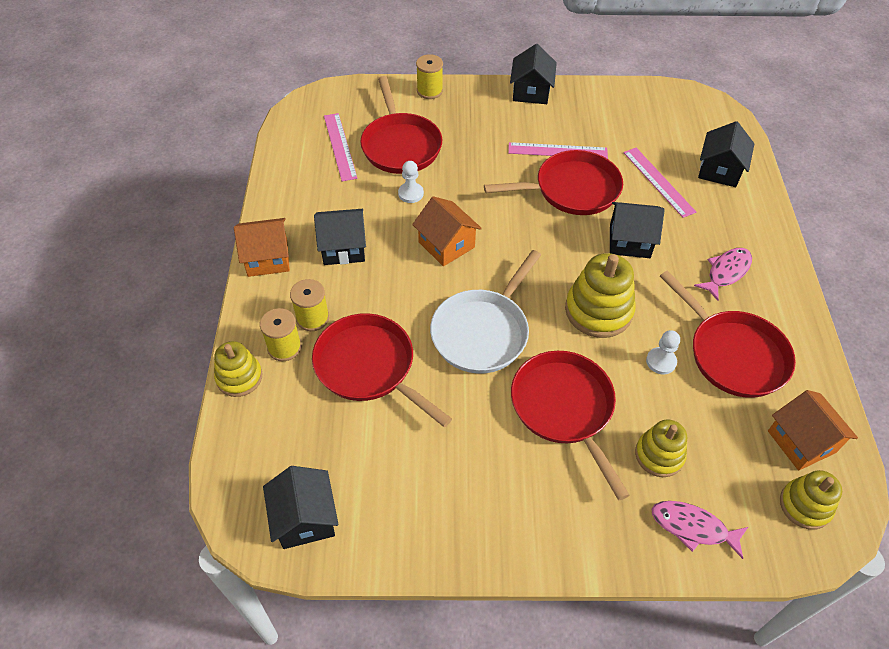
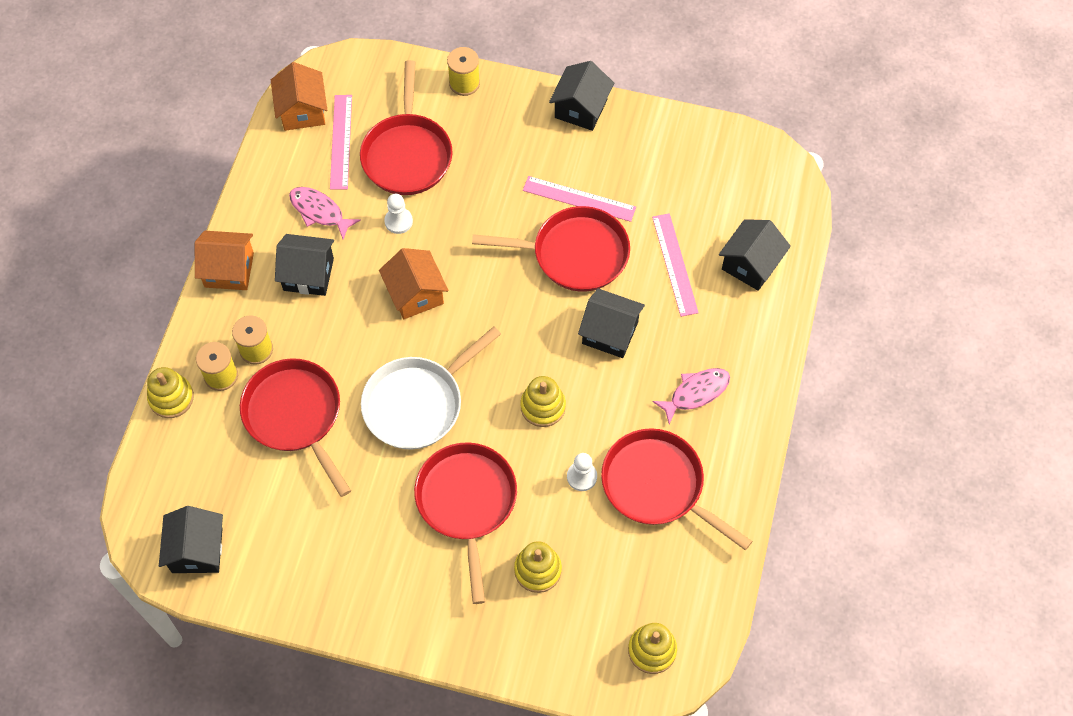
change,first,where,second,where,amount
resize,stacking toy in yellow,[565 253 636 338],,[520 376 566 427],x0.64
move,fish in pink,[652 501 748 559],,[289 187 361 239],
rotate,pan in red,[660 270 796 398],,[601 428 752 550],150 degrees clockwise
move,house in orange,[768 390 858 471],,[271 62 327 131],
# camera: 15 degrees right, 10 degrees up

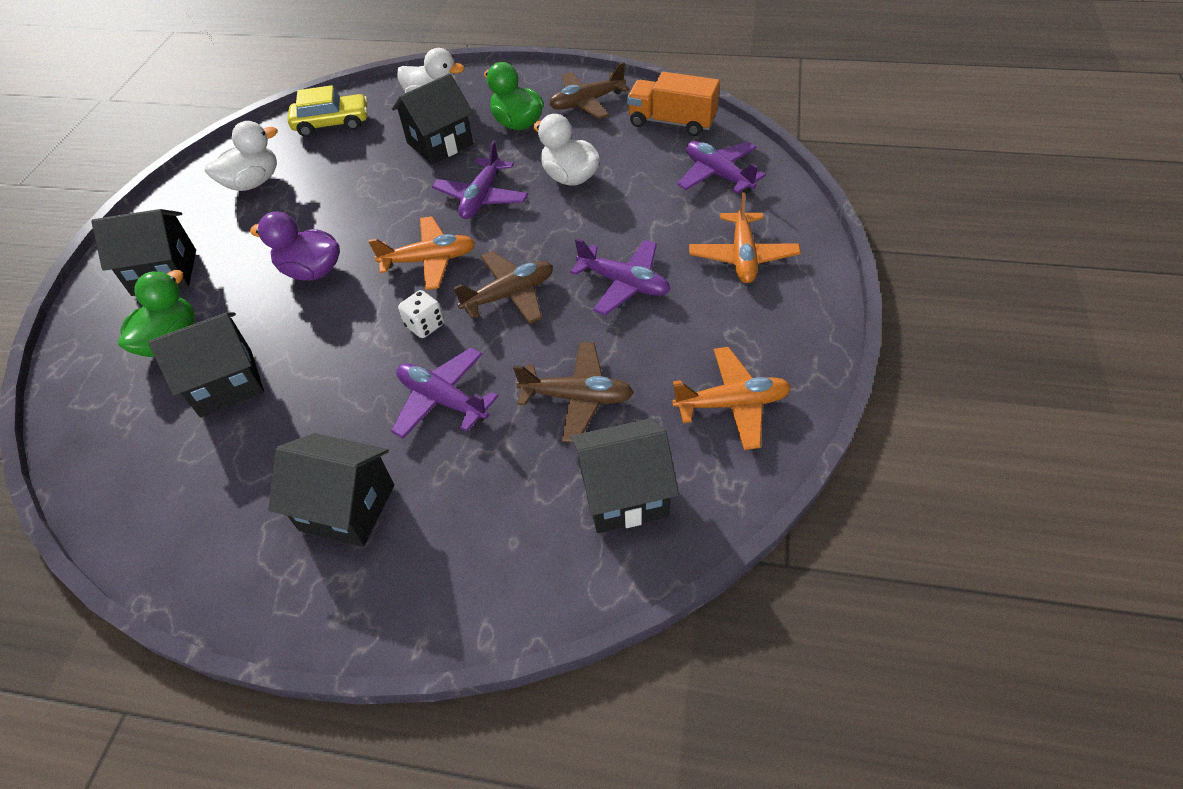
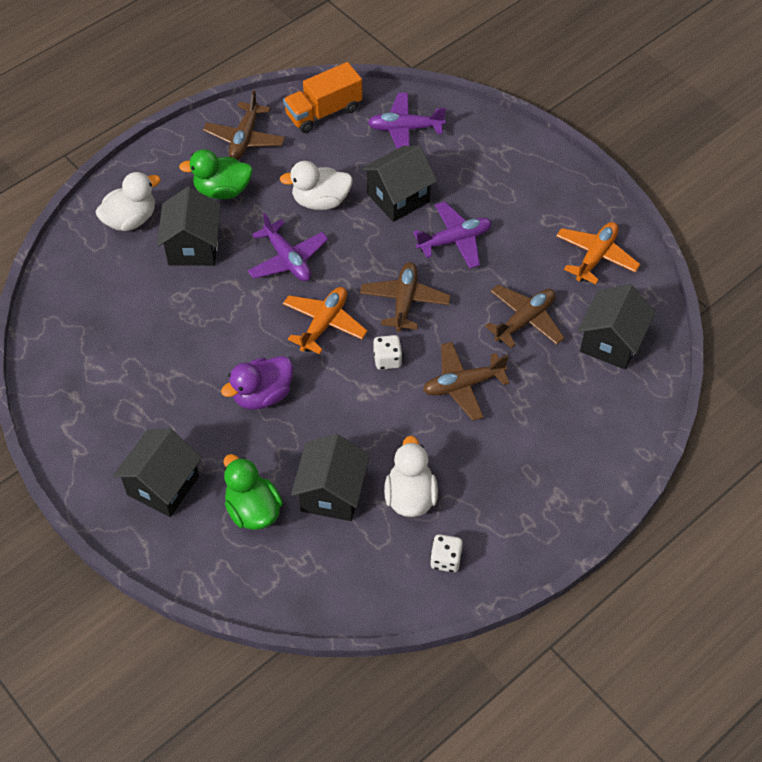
change,first,where,second,where,amount
move,duck in white,[205 121 278 191],,[384 436 438 517],
move,house in black,[268 433 394 547],,[361 145 437 222],
delete,car in yellow,[288 85 368 137],,,
recolor,plane in purple,[391 348 498 439],plane in brown,[423 342 510 421],
delete,plane in orange,[689 193 801 283],,,
insert,,,dice in white,[430 534 463 572],
# camera: 55 degrees left, 5 degrees up

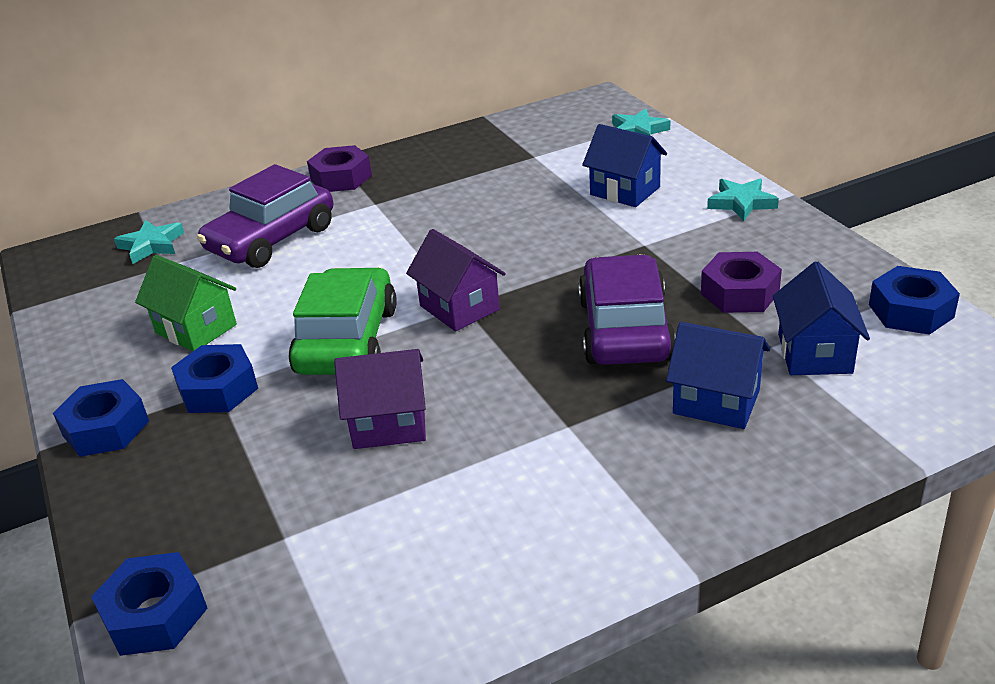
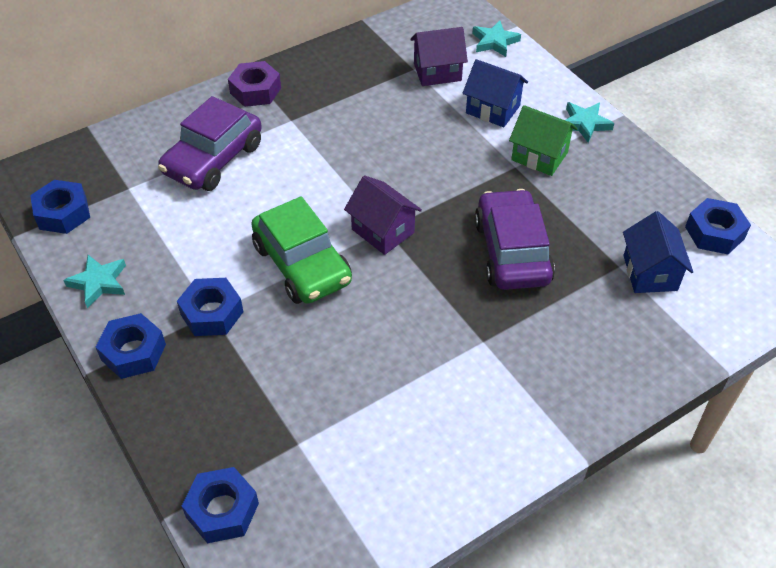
change,first,where,second,where,amount
move,star in turquoise,[114 220 184 264],,[63 255 126 308],
move,house in green,[135 255 237 351],,[509 105 578 176],
rotate,car in green,[289 267 397 375],,[251 196 352 304],150 degrees clockwise
move,house in purple,[334 349 426 449],,[410 27 468 86],
delete,house in blue,[666 322 770 429],,,
delete,nut in purple,[701 252 782 313],,,
insert,,,nut in blue,[30 180 90 234],
# camera: 10 degrees left, 15 degrees up

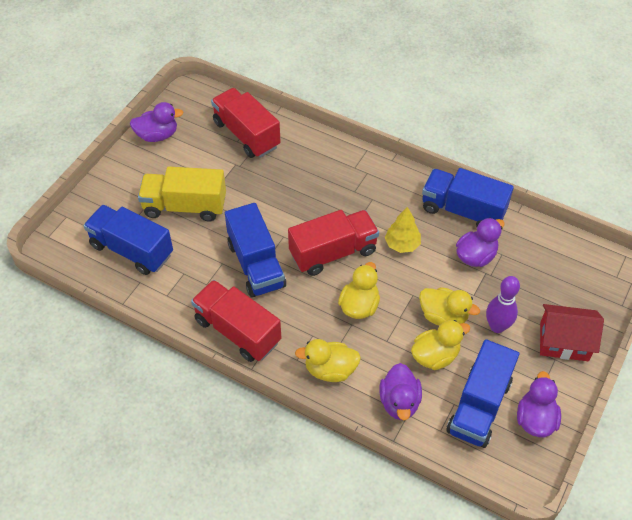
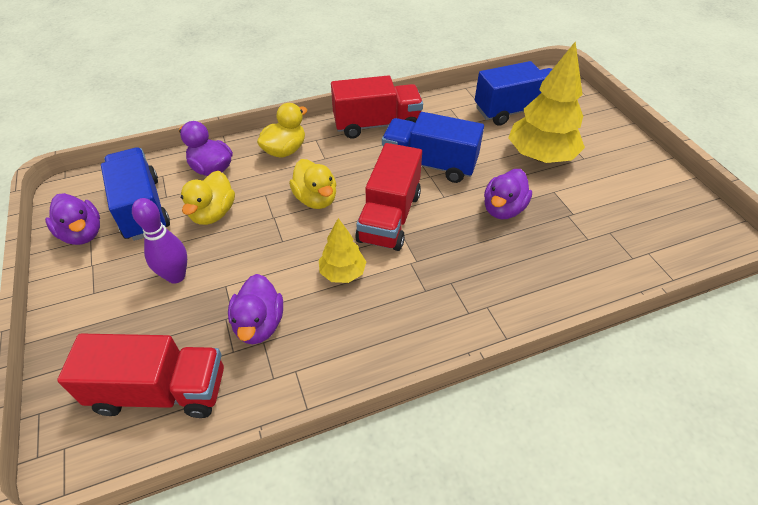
change,first,where,second,where,amount
move,duck in purple,[130 102 184 142],,[484 169 532 219],
replace,truck in yellow,[138 167 226 222],tree in yellow,[508 41 585 163],
move,truck in red,[211 88 281 158],,[57 333 224 418],
delete,duck in yellow,[419 287 480 326],,,
delete,truck in blue,[422 168 514 227],,,
delete,house in red,[540 304 604 361],,,
# camera: 130 degrees right, 5 degrees down

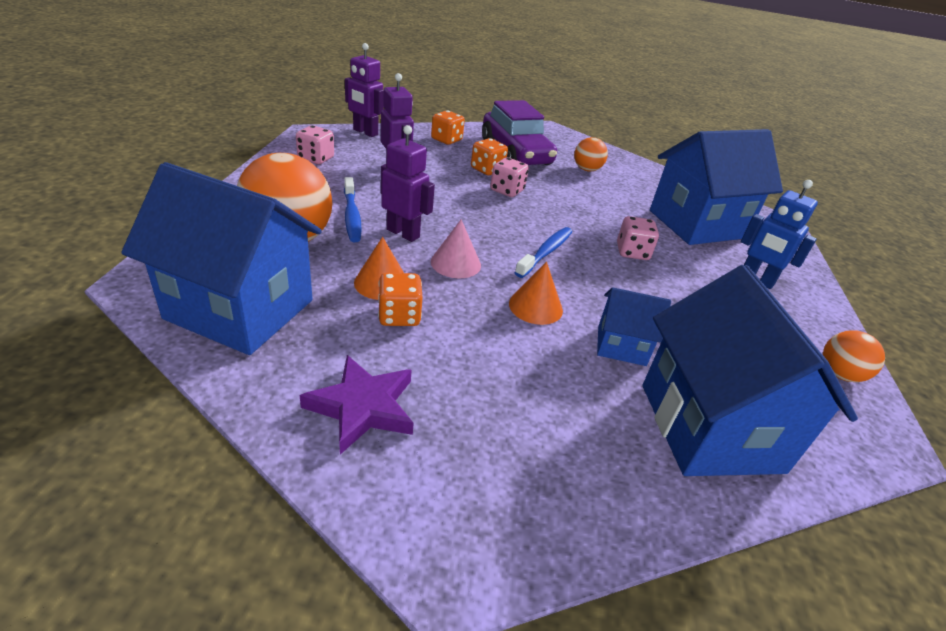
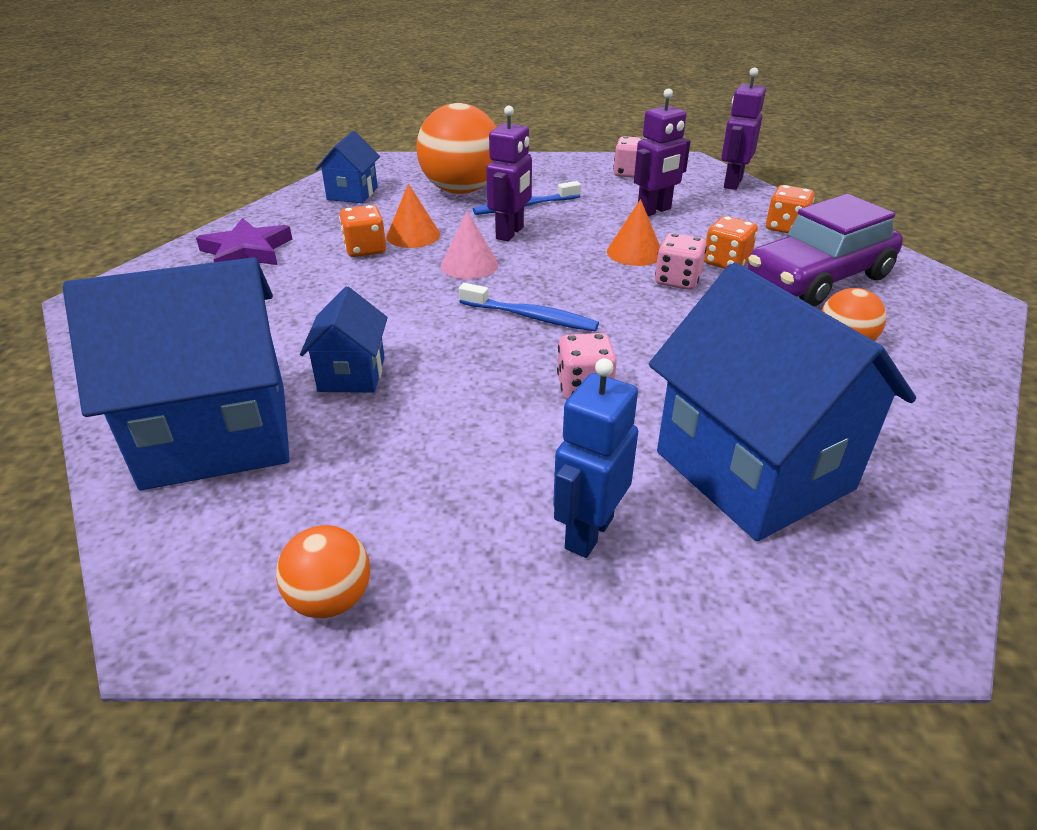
change,first,where,second,where,amount
resize,house in blue,[121 162 322 355],,[315 131 380 203],x0.49
move,cone in orange,[509 262 563 325],,[607 199 660 266],
# camera: 85 degrees right, 0 degrees up

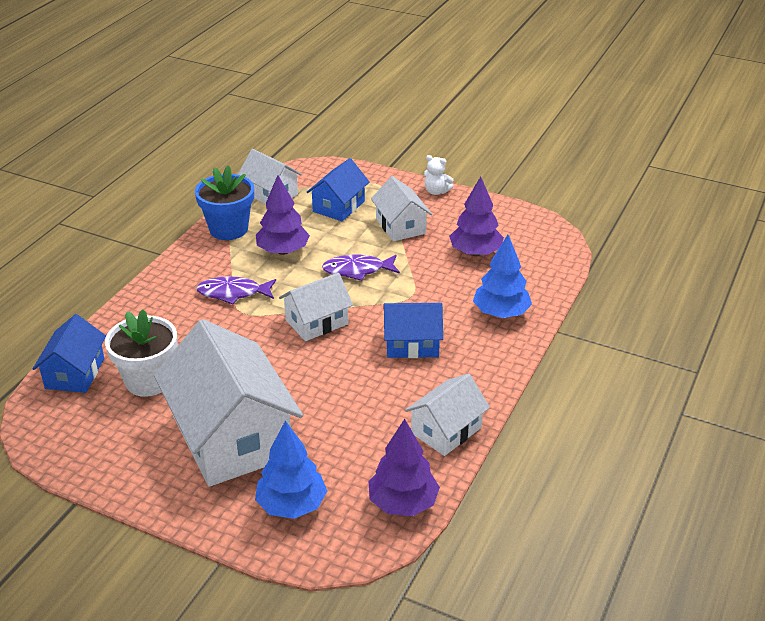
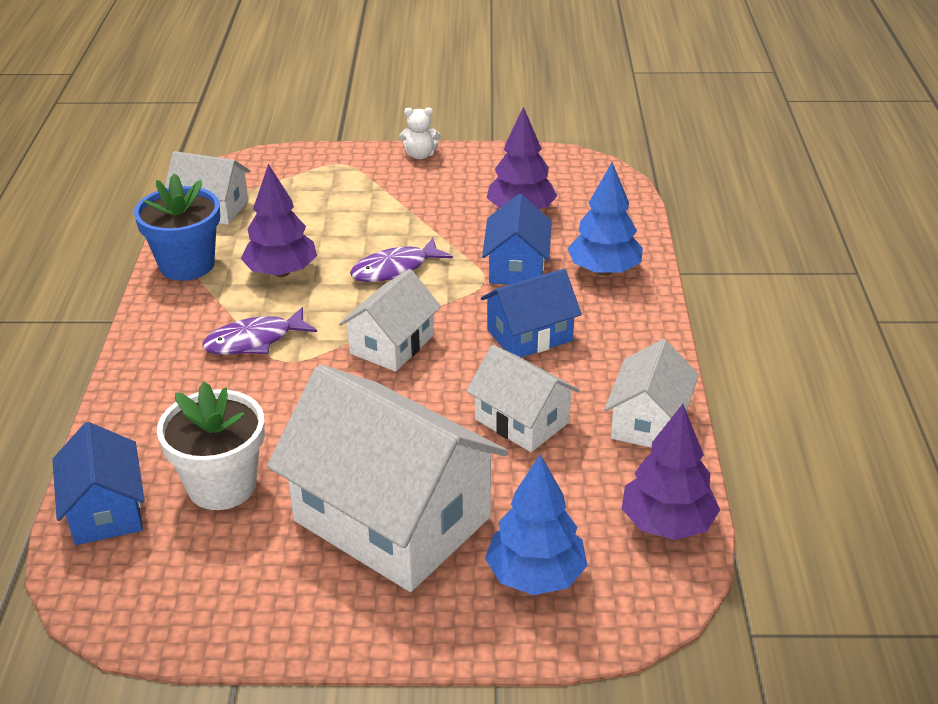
change,first,where,second,where,amount
move,house in blue,[307 158 370 221],,[482 194 552 284],
move,house in white,[371 176 432 241],,[466 345 580 452],
# camera: 25 degrees left, 0 degrees up

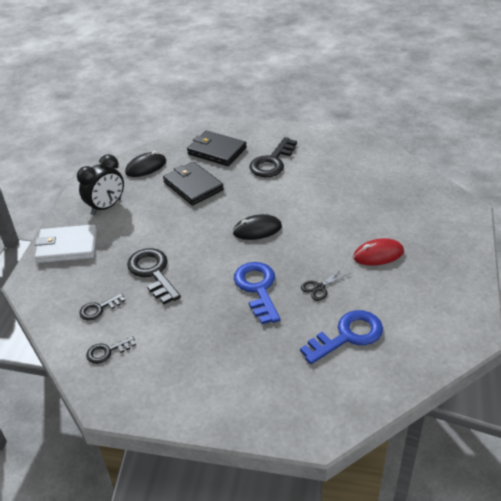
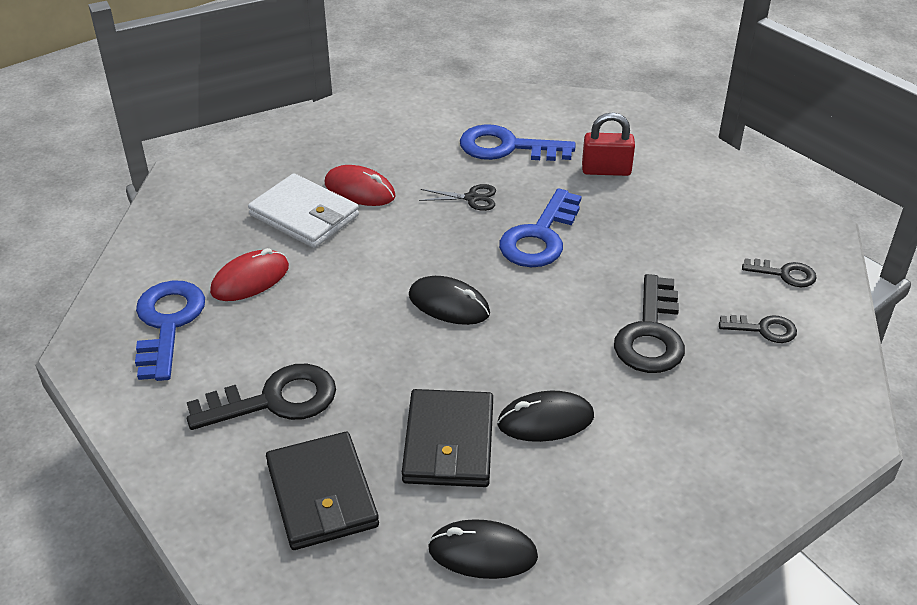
change,first,where,second,where,amount
move,wallet in white,[35 224 97 263],,[248 173 359 248],
delete,clock in black,[77 154 124 215],,,
insert,,,key in blue,[135 280 205 381],
insert,,,mouse in red,[210 248 289 301],
insert,,,mouse in black,[497 391 594 442],
insert,,,padlock in red,[582 112 635 176],
# camera: 140 degrees left, 0 degrees up

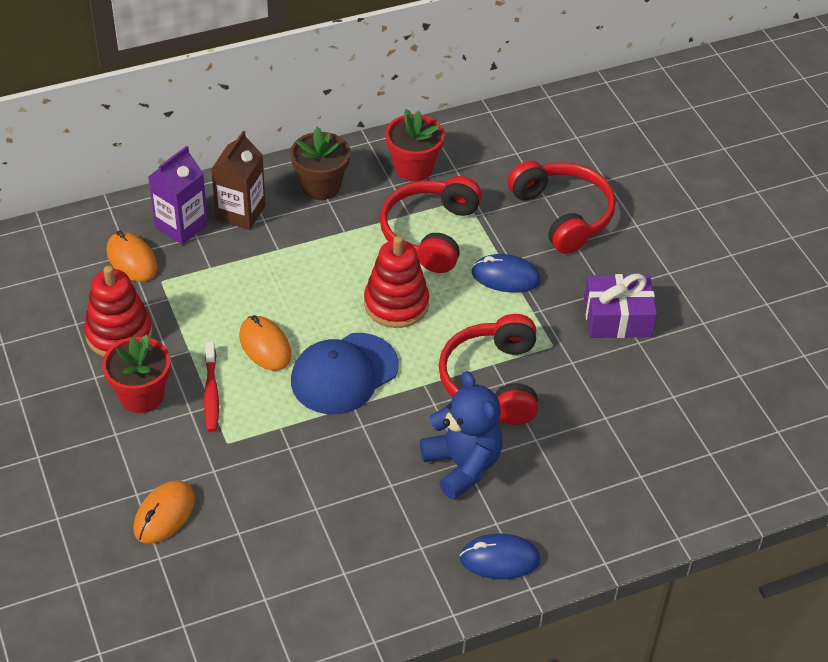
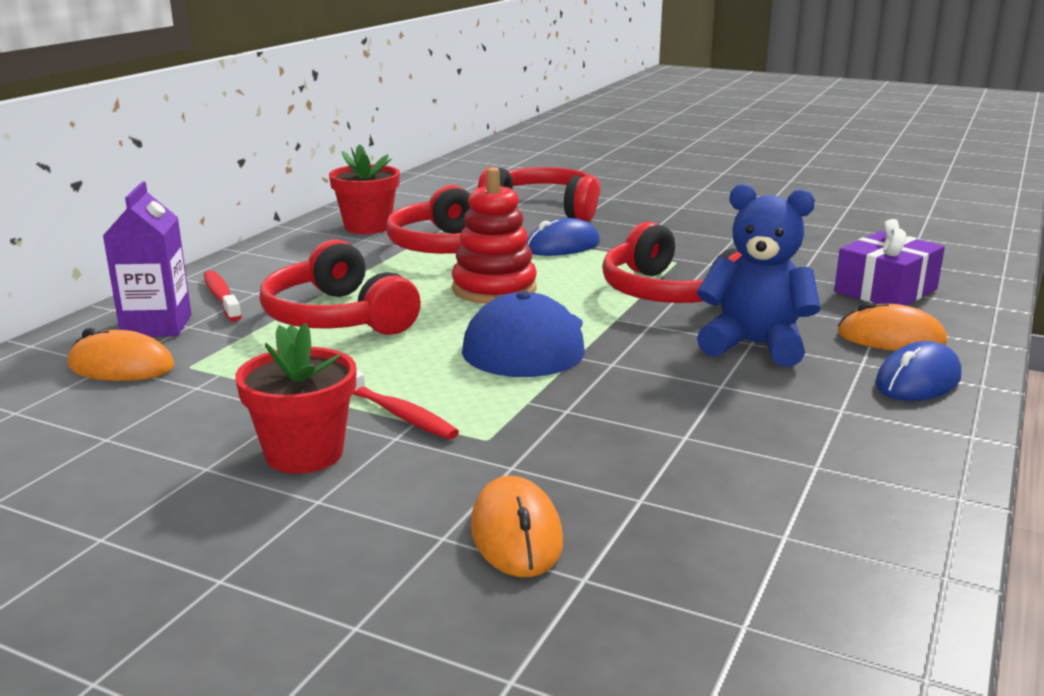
change,first,where,second,where,amount
delete,stacking toy in red,[84 266 153 357],,,
replace,carton in brown,[211 131 266 230],toothbrush in red,[204 270 242 322],
move,mouse in orange,[239 315 291 371],,[838 301 947 351],
delete,flower pot in brown,[290 127 350 200],,,
move,gift in purple,[584 274 657 338],,[834 219 945 306],
insert,,,headphones in red,[260 239 421 335],
# camera: 40 degrees left, 25 degrees down

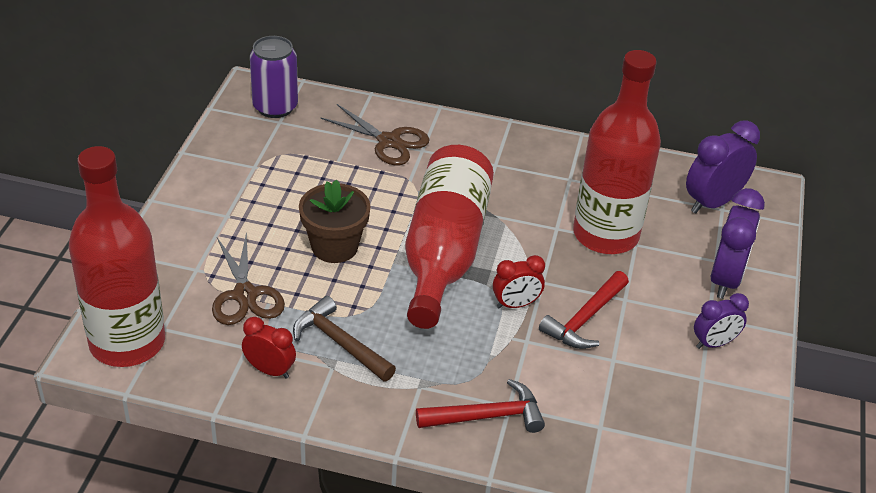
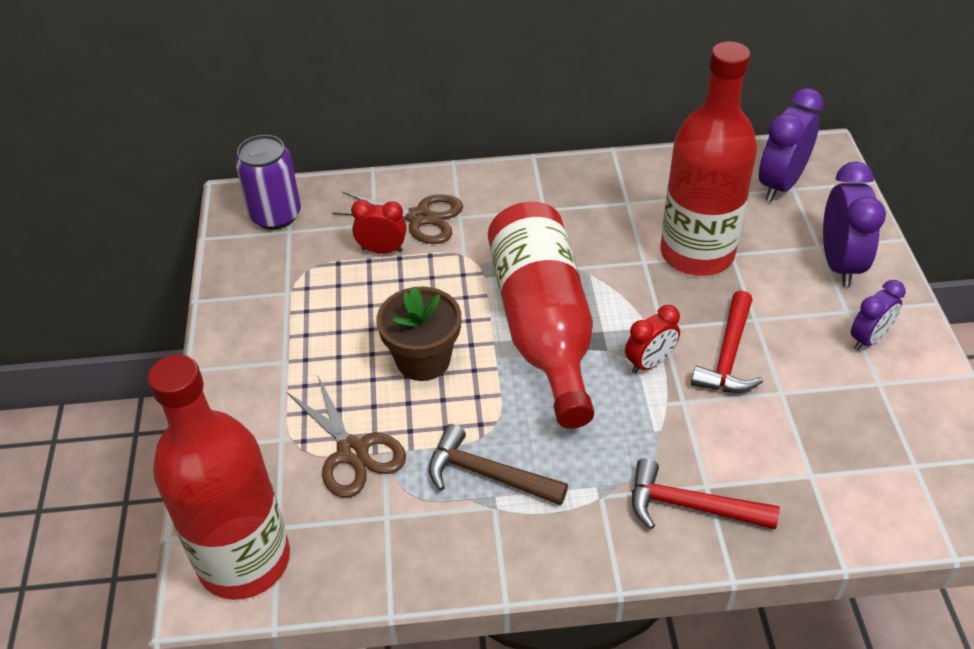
change,first,where,second,where,amount
move,clock in red,[242 317 296 378],,[351 200 406 253],
rotate,hammer in red,[416 379 545 433],,[632 458 780 529],135 degrees counterclockwise
# camera: 15 degrees left, 5 degrees up

